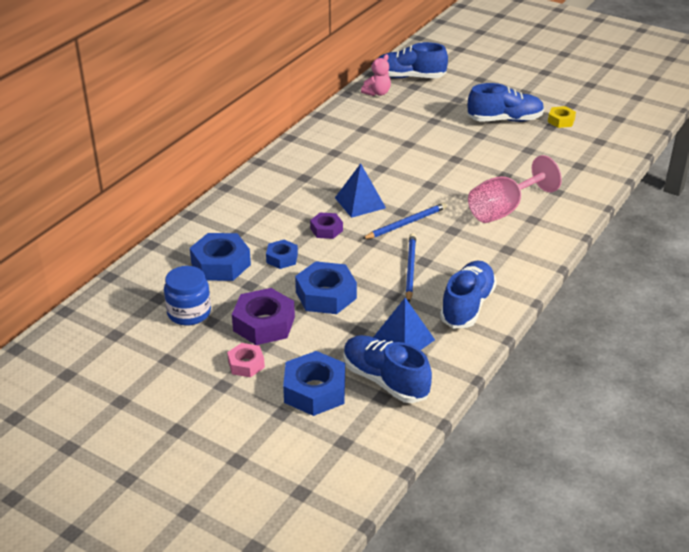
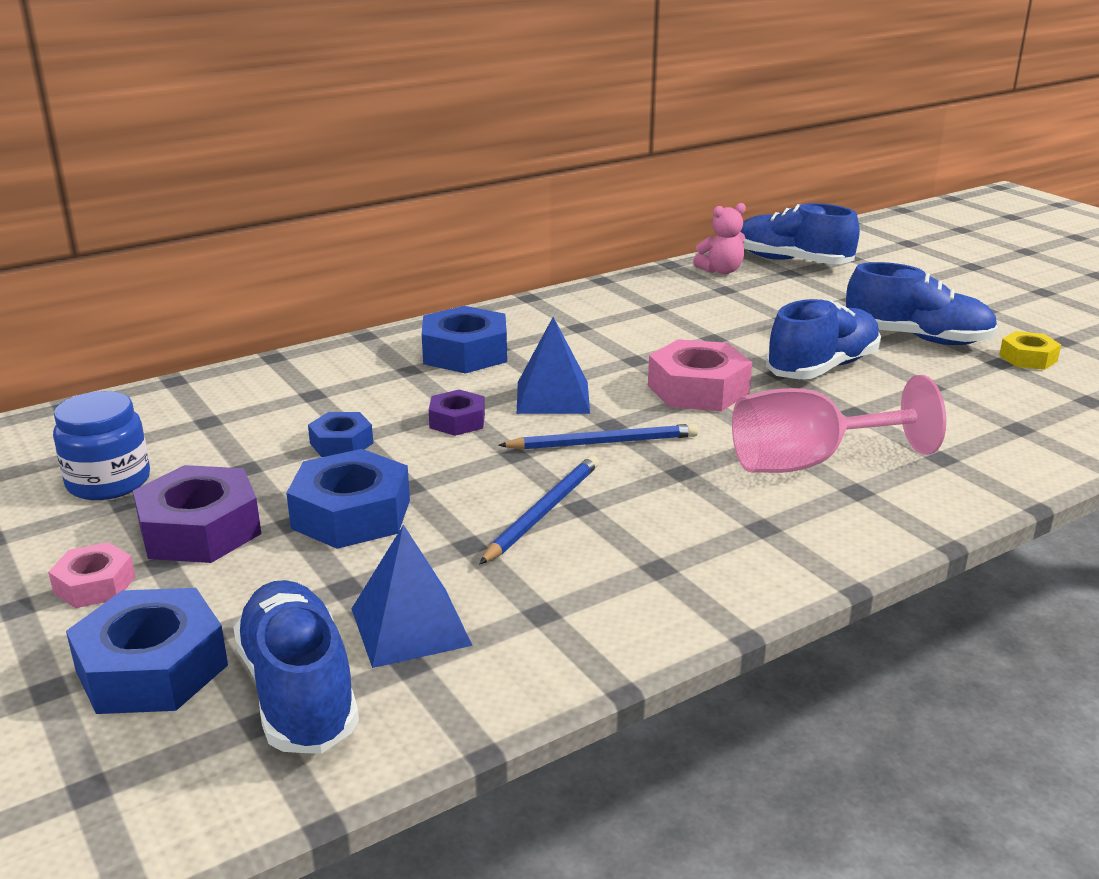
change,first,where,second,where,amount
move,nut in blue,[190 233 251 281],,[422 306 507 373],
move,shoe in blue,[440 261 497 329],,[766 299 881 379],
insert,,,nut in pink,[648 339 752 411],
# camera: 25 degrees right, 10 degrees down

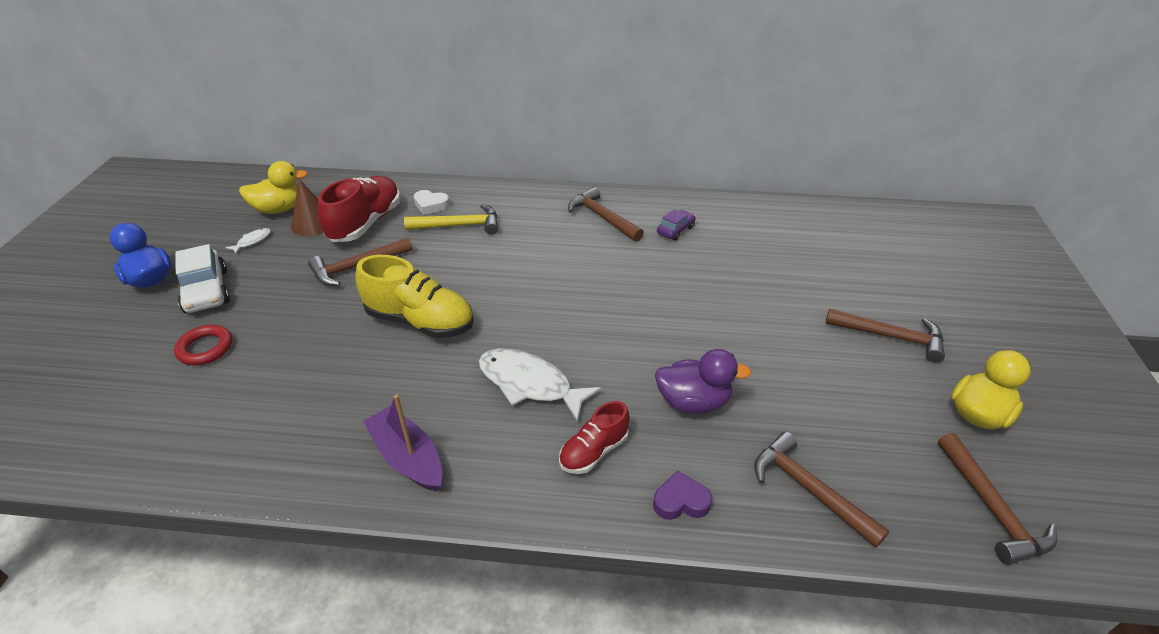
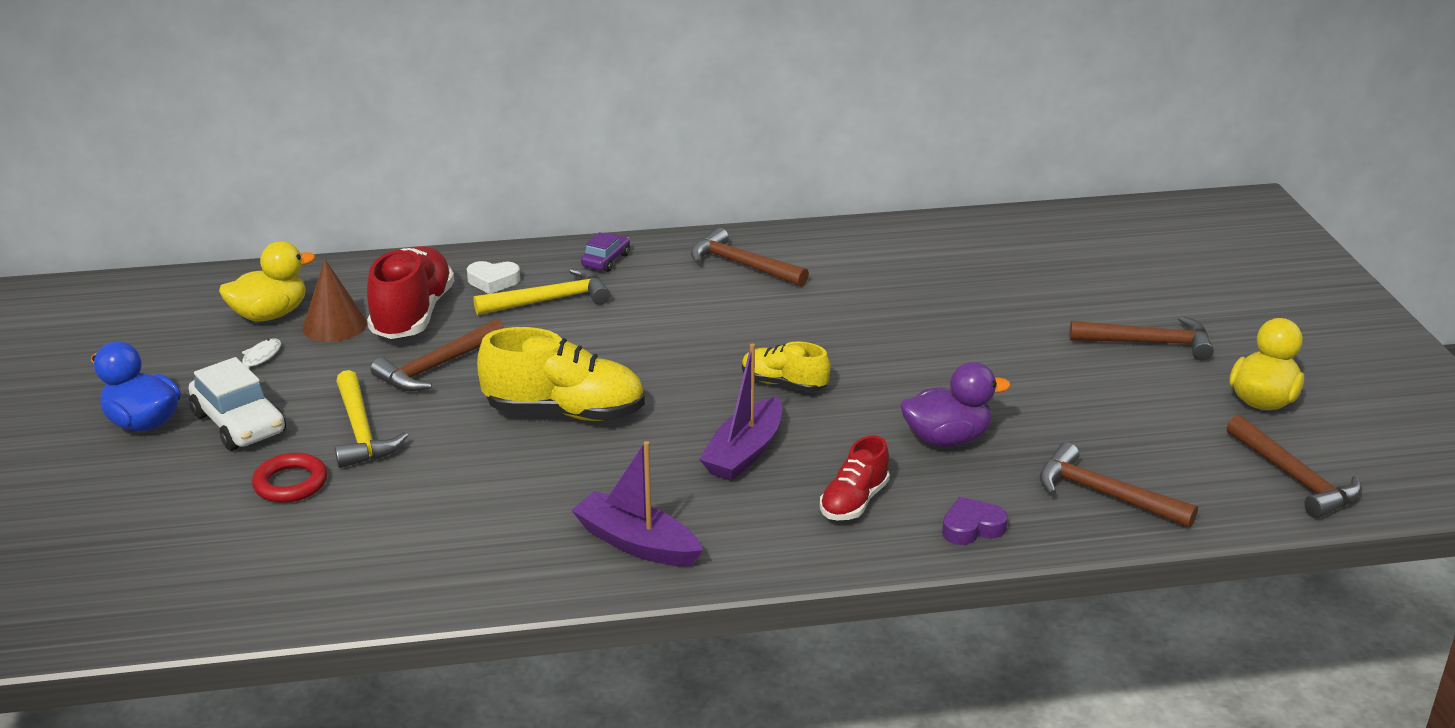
change,first,where,second,where,amount
replace,fish in white,[479 348 601 422],boat in purple,[699 344 782 481],
move,car in purple,[657 209 696 241],,[581 232 630 272],
insert,,,hammer in yellow,[335 370 408 468],
insert,,,shoe in yellow,[742 341 830 392],
# camera: 15 degrees left, 10 degrees down

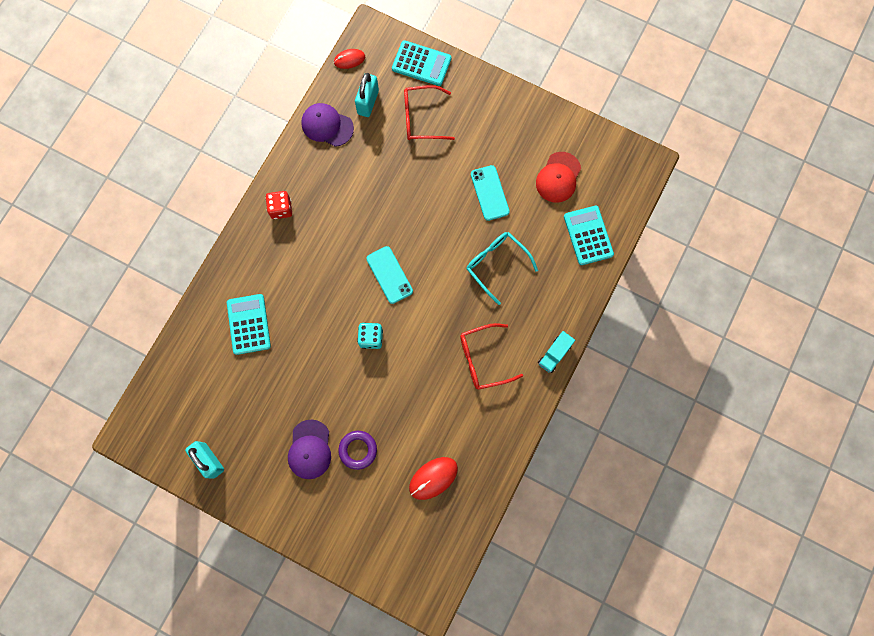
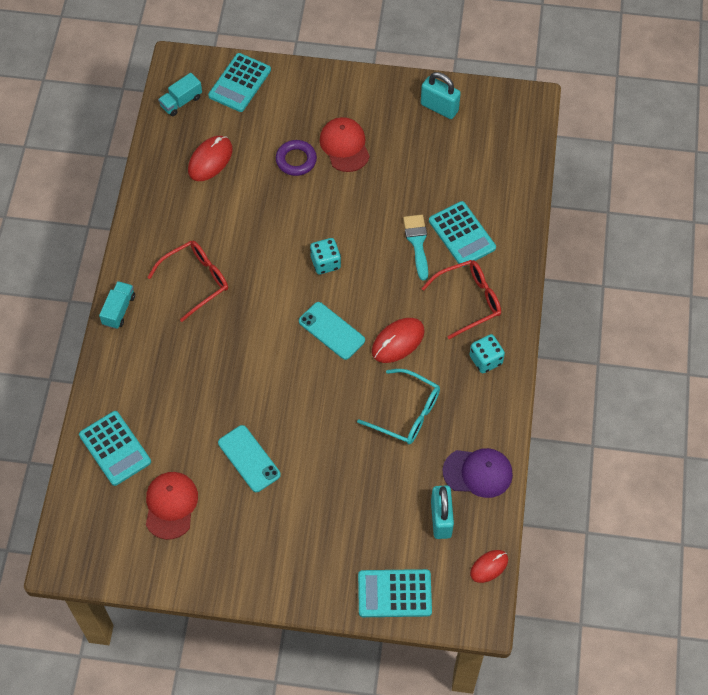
change,first,where,second,where,amount
recolor,dice in red,[265 191 292 219],dice in turquoise,[469 334 505 373],
recolor,cap in purple,[288 419 331 479],cap in red,[320 117 370 172],
move,glasses in red,[404 85 455 140],,[421 260 501 339],
move,glasses in turquoise,[466 232 538 305],,[357 369 440 444],
insert,,,truck in turquoise,[158 73 202 116],
insert,,,calculator in turquoise,[208 53 271 112],
insert,,,mouse in red,[372 318 425 363],
insert,,,brush in turquoise,[403 215 428 280],
# camera: 160 degrees right, 15 degrees down

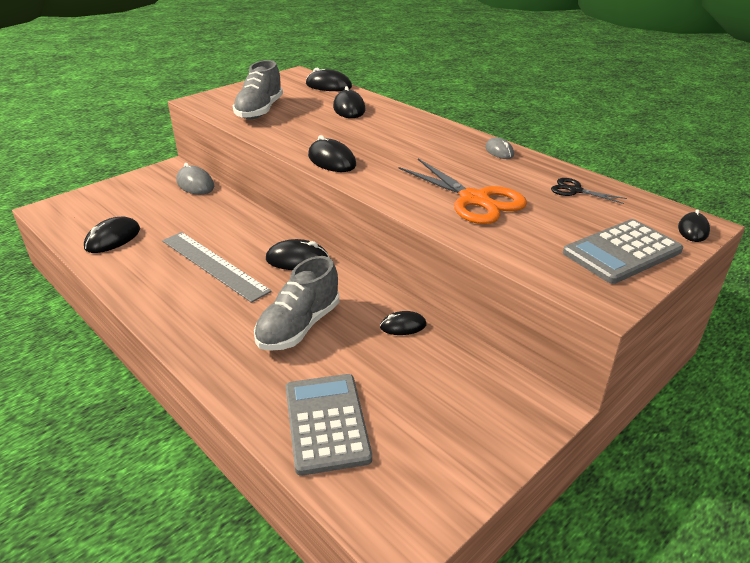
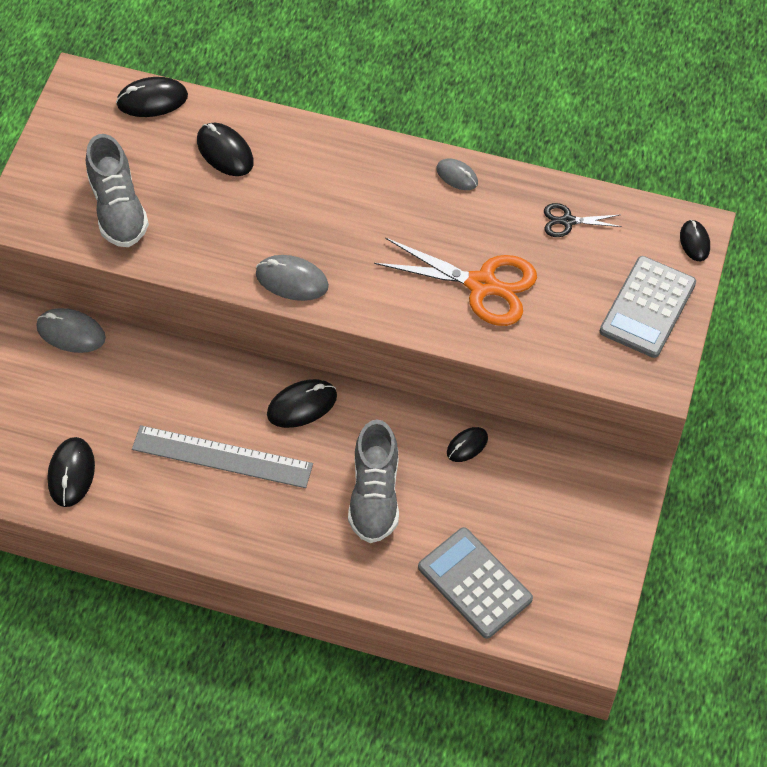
change,first,where,second,where,amount
recolor,mouse in black,[308 135 356 172],mouse in grey,[256 255 329 301],
# camera: 30 degrees left, 25 degrees up

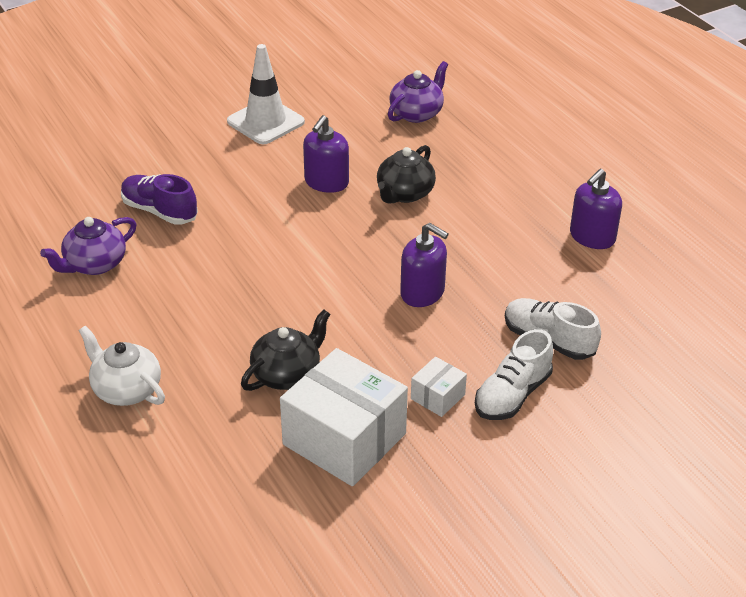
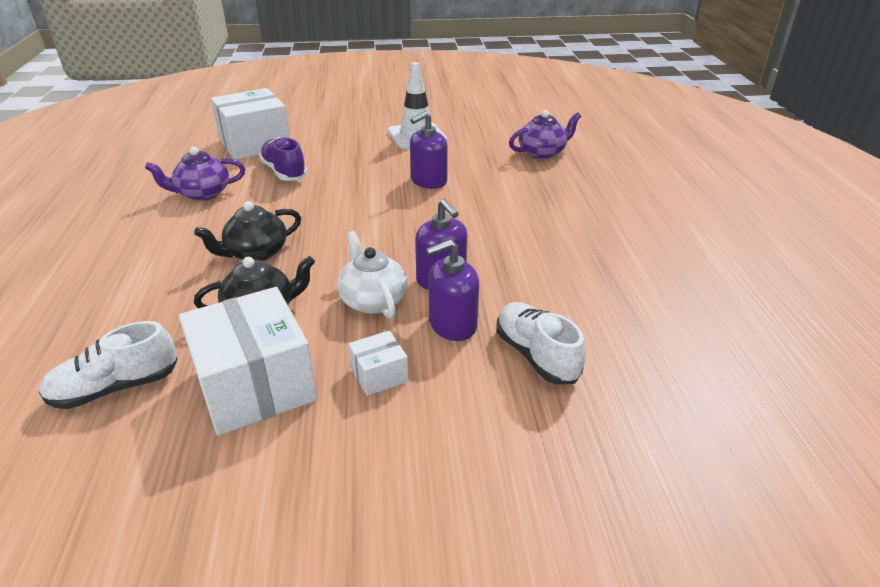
change,first,where,second,where,amount
move,teapot in white,[79 326 165 406],,[337 231 408 319],
move,teapot in black,[377 145 436 204],,[194 201 301 261],
move,shoe in white,[475 329 553 420],,[39 321 178 409],
move,soap dispenser in purple,[570 169 622 249],,[426 239 479 341],
insert,,,box in white,[211 88 290 160],
# camera: 25 degrees right, 5 degrees down

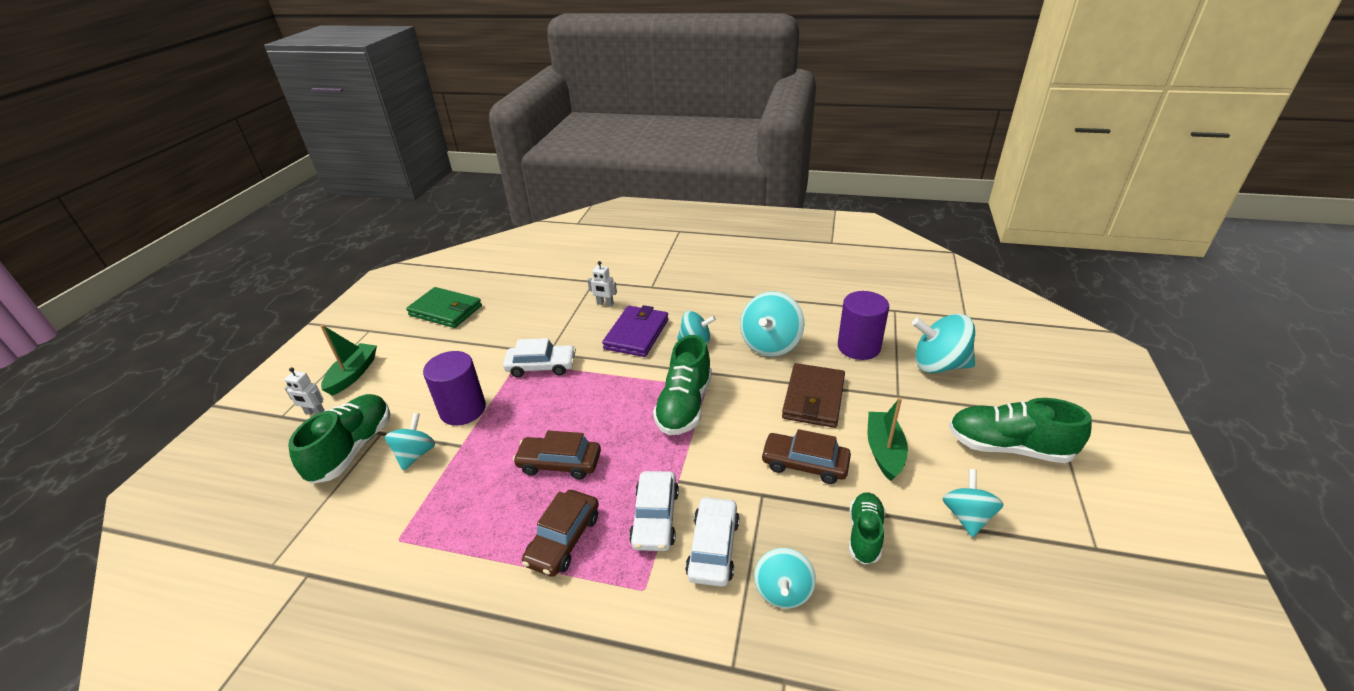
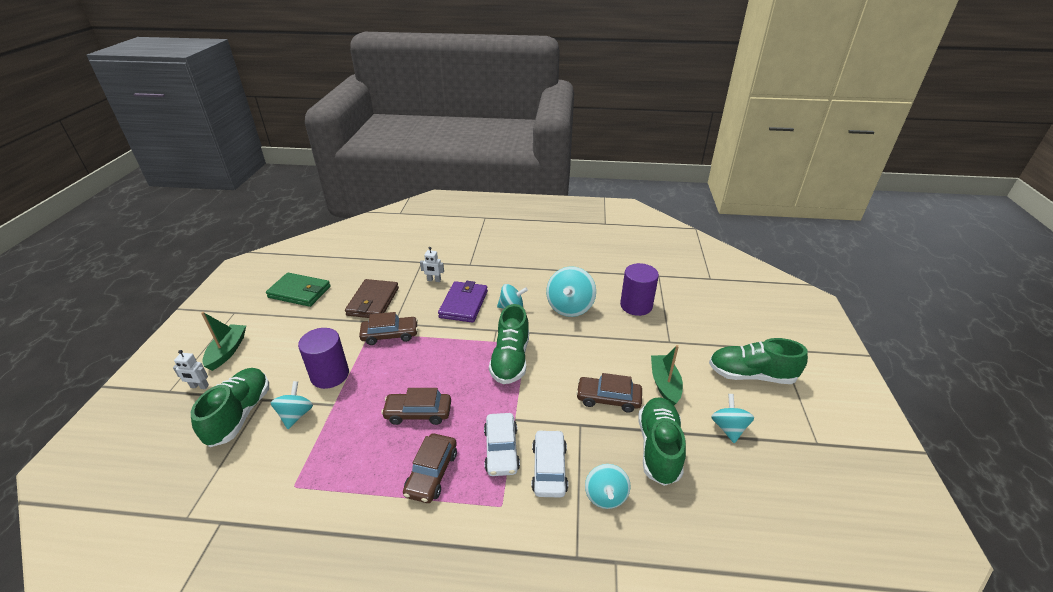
change,first,where,second,where,amount
recolor,car in white,[503 338 576 377],car in brown,[359 312 418 345],
move,wallet in brown,[782 363 845 428],,[345 279 399 318],
resize,shoe in green,[849 493 885 565],,[638 397 686 486],x1.63
delete,spinning top in turquoise,[912 314 975 373],,,
# camera: 10 degrees left, 0 degrees up

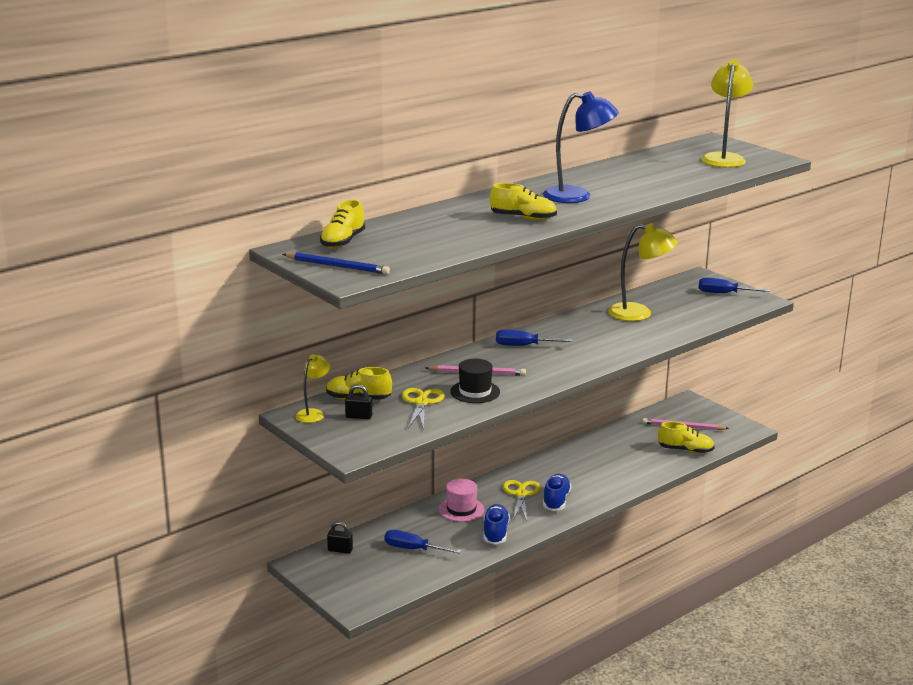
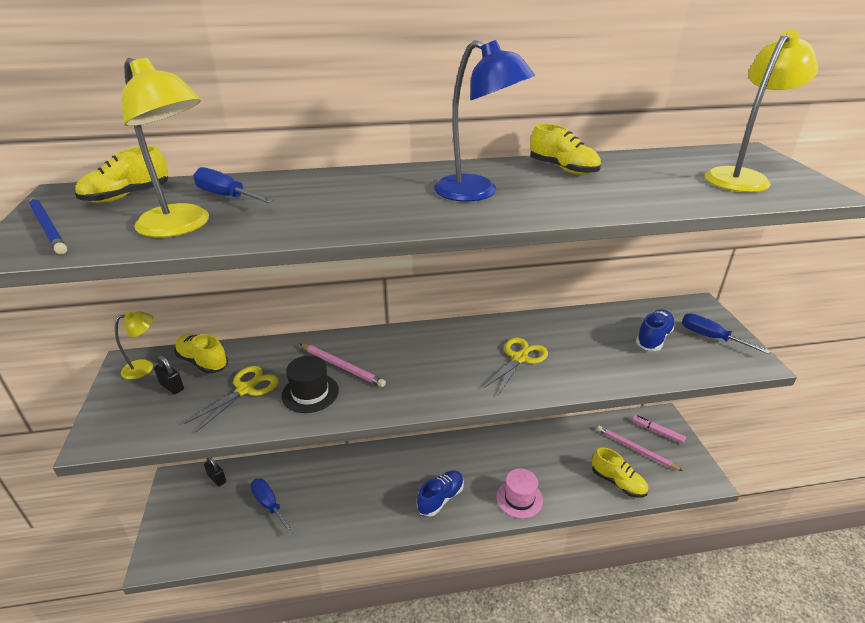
change,first,where,second,where,amount
move,hat in pink,[439 479 484 522],,[497 468 543 519],
move,shoe in blue,[483 504 510 545],,[636 310 676 351],
move,shoe in yellow,[490 183 557 220],,[530 123 601 175],
move,screwdriver in blue,[496 329 573 346],,[193 167 274 203],
move,scissors in yellow,[503 480 541 521],,[484 337 548 395],
move,lamp in yellow,[608 223 678 321],,[122 58 209 237],
insert,,,marker in pink,[632 415 686 444],
# camera: 30 degrees right, 10 degrees up

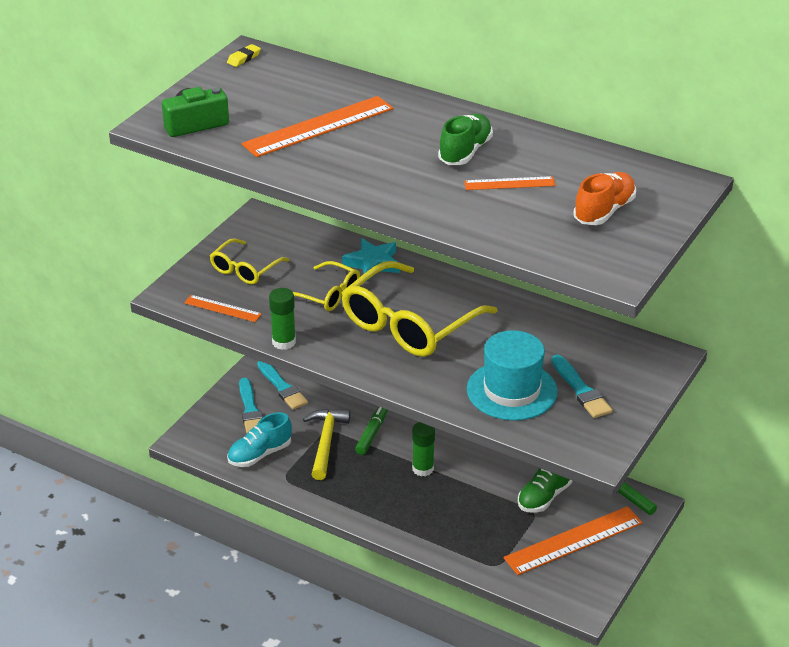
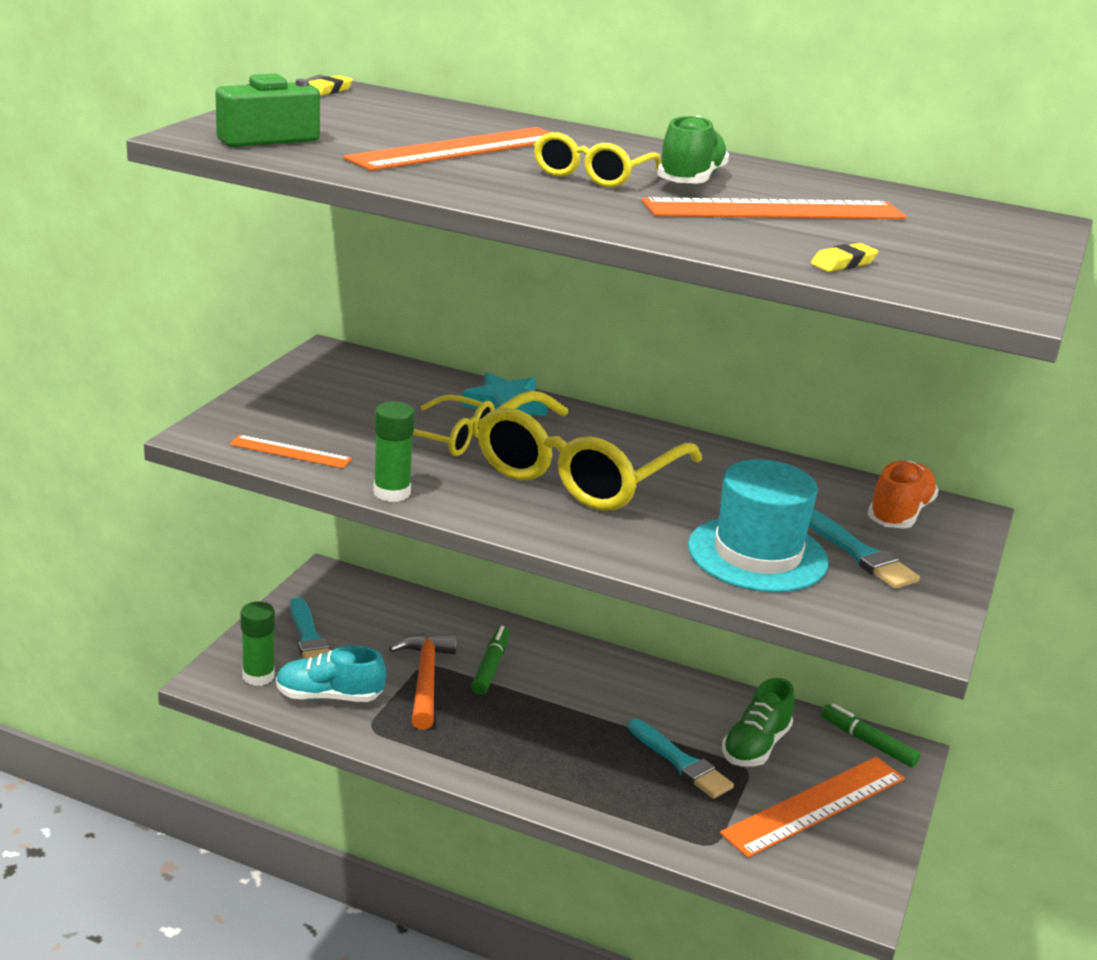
change,first,where,second,where,amount
move,glasses in yellow,[210 238 289 284],,[534 132 661 188],
rotate,shoe in turquoise,[227 412 292 467],,[276 646 386 702],45 degrees clockwise
move,brush in turquoise,[257 361 308 410],,[628 719 734 799],
recolor,hammer in yellow,[303 409 350 480],hammer in orange,[389 633 457 730],
move,glue stick in green,[412 422 435 477],,[240 602 275 686],
resize,ruler in orange,[464 176 556 190],,[641 197 907 219],x1.89
move,shoe in orange,[574 172 636 225],,[867 461 939 529],
insert,,,eraser in yellow,[811 243 878 272],
# camera: 10 degrees left, 10 degrees down

